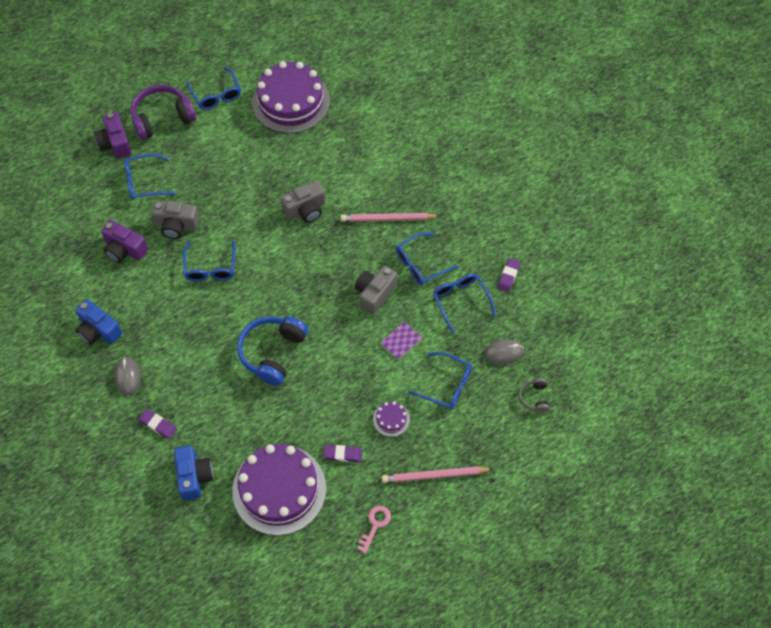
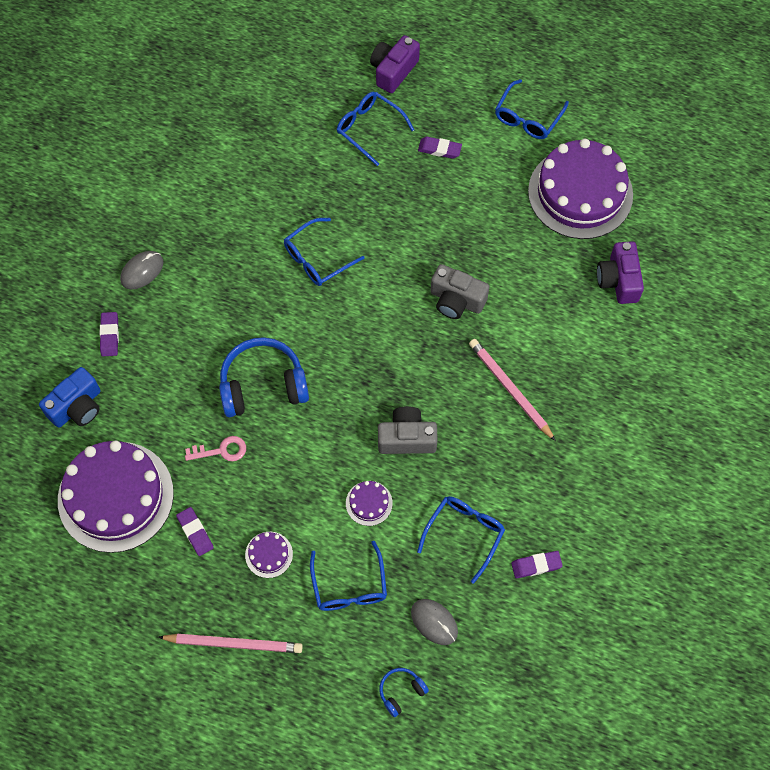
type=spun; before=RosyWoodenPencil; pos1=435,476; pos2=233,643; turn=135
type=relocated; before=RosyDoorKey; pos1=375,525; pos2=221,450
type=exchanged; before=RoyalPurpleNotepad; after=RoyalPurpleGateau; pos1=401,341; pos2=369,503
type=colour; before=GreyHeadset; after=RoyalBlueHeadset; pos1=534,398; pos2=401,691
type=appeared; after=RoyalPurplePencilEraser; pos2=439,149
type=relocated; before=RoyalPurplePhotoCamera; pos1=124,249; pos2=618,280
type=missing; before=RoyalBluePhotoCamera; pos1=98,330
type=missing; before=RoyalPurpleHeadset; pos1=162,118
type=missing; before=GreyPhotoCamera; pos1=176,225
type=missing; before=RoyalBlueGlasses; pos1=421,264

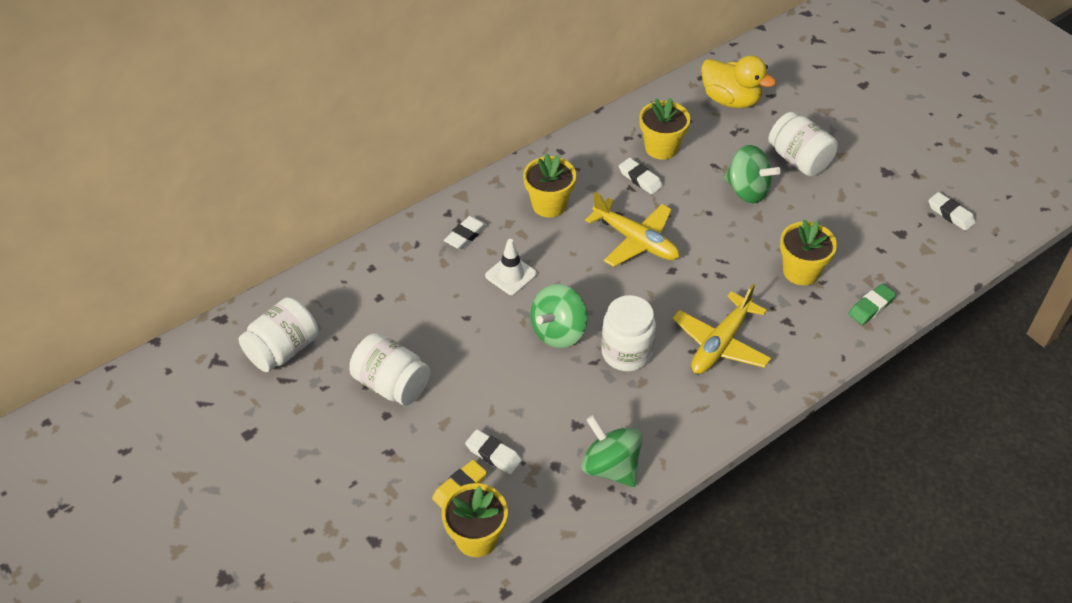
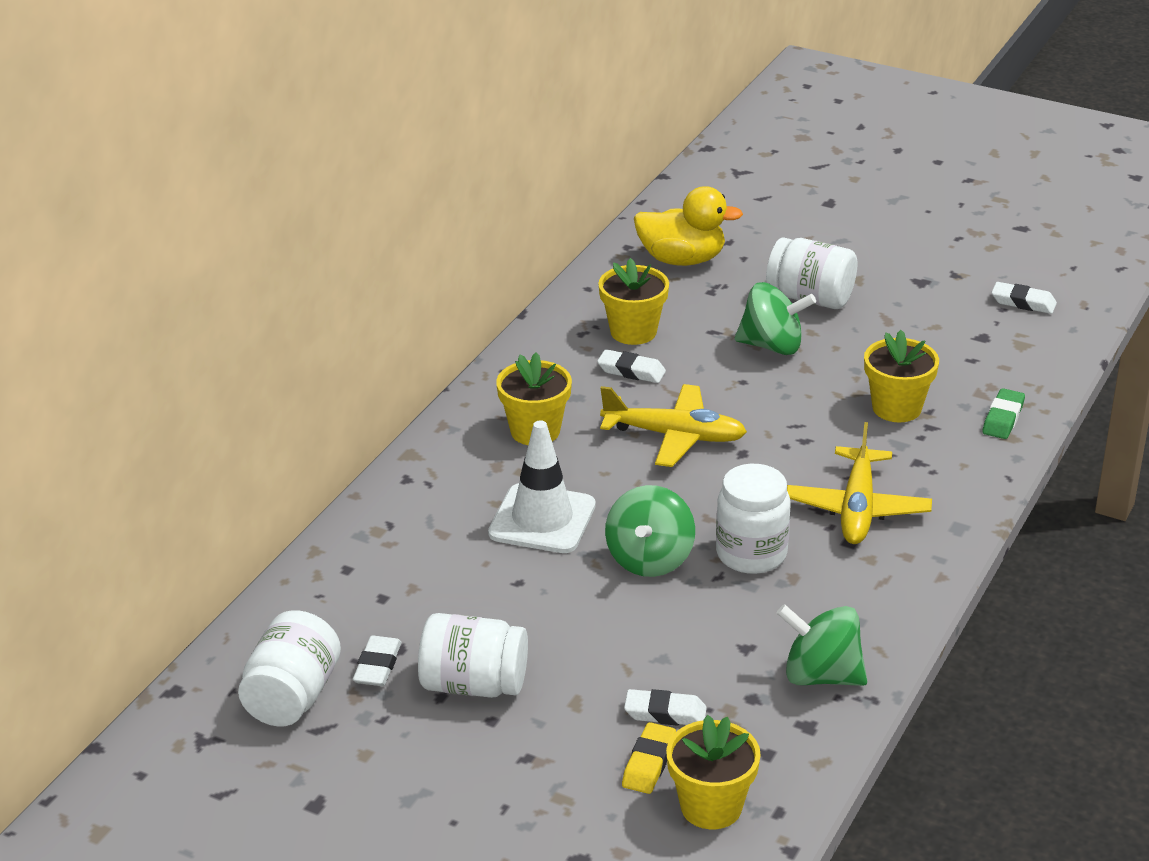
type=relocated; before=PureWhitePencilEraser; pos1=465,235; pos2=377,666
type=size; before=PureWhiteRoadCone; pos1=511,275; pos2=542,519; scale=1.58

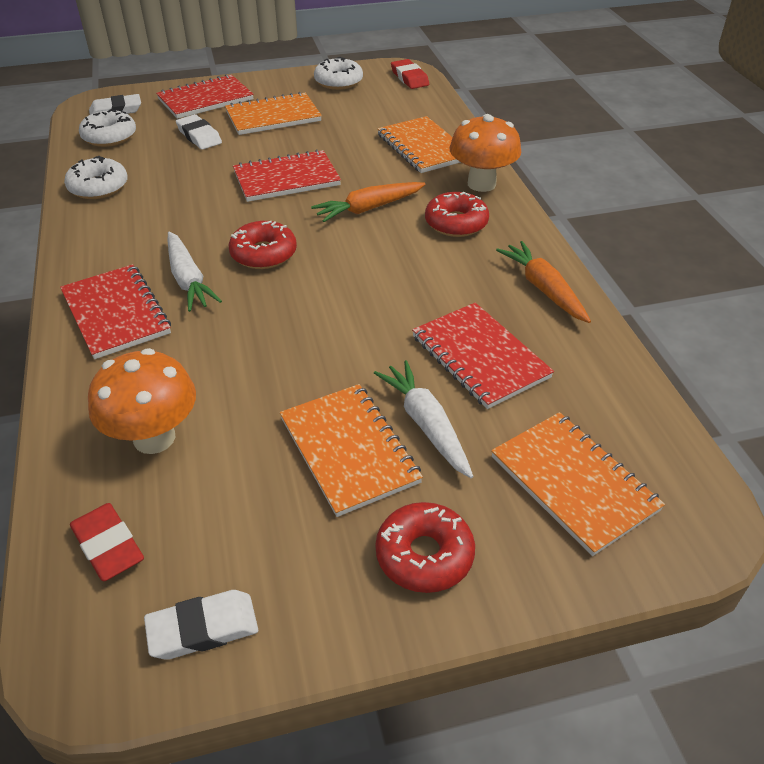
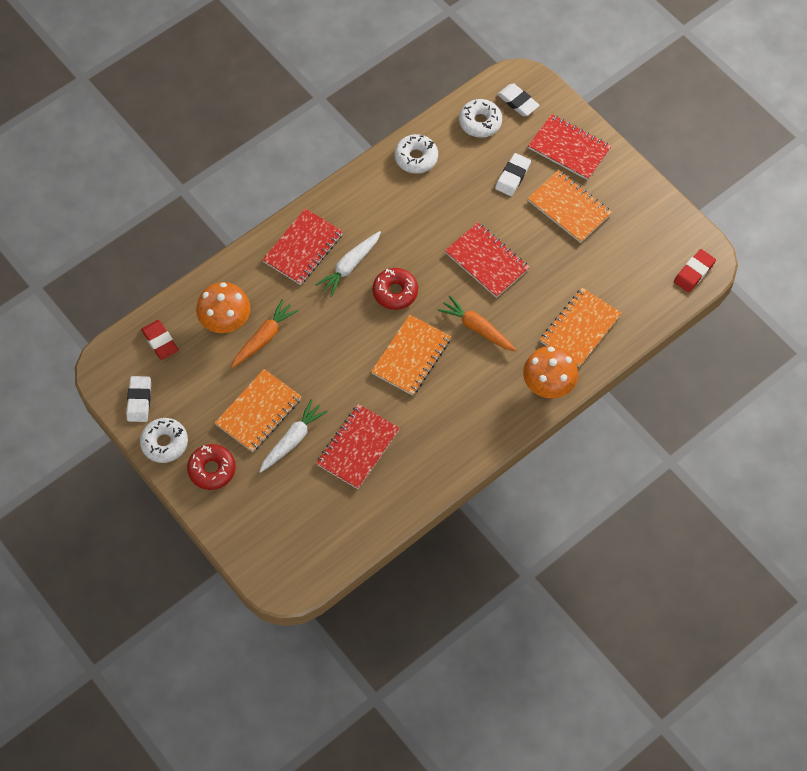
type=spun; before=PureWhitePencilEraser; pos1=203,628; pos2=139,400; turn=45
type=relocated; before=PureWhiteGlazedDonut; pos1=338,82; pos2=164,443
type=spun; before=ScarletPencilEraser; pos1=108,546; pos2=160,341; turn=-60
type=relocated; before=OrangeColouredRootVegetable; pos1=543,289; pos2=264,337
type=relocated; before=OrangeColouredNotepad; pos1=573,483; pos2=411,356
type=missing; before=ScarletGlazedDonut; pos1=456,223

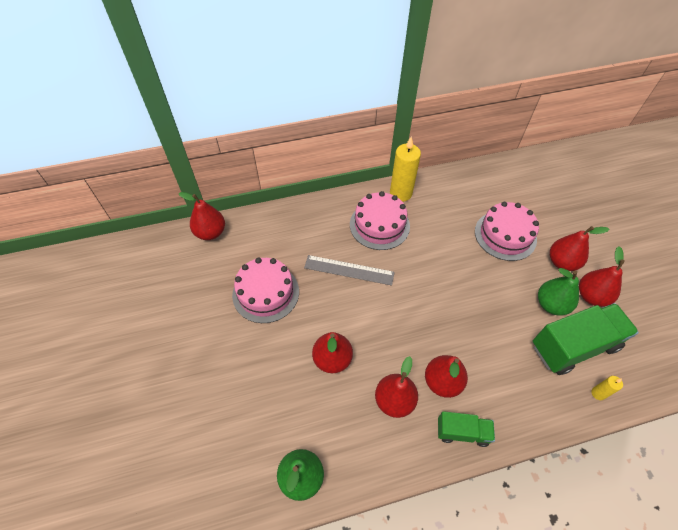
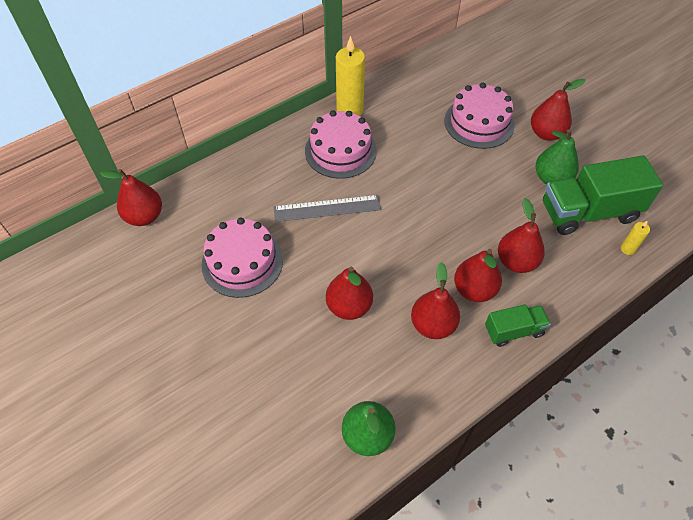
type=relocated; before=ScarletToyPear; pos1=591,296; pos2=516,262
type=spun; before=GreenToyTruck; pos1=574,346; pos2=588,212; turn=-150

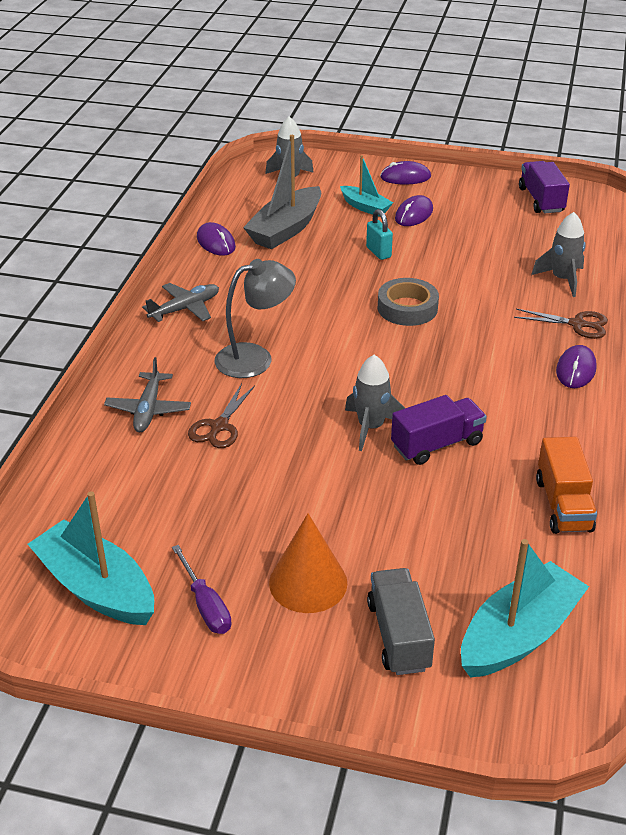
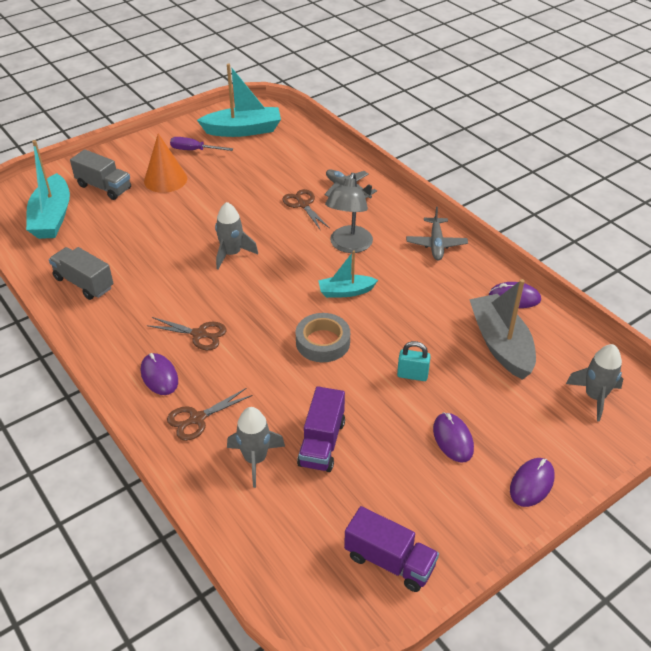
type=colour; before=OrangeColouredToyTruck; after=GreyToyTruck; pos1=563,505; pos2=84,283
type=appeared; after=DarkBrownPairOfScissors; pos2=199,334
type=relocated; before=RoyalPurpleToyTruck; pos1=437,444; pos2=322,443
type=relocated; before=AquaSailboat; pos1=365,207; pos2=346,291

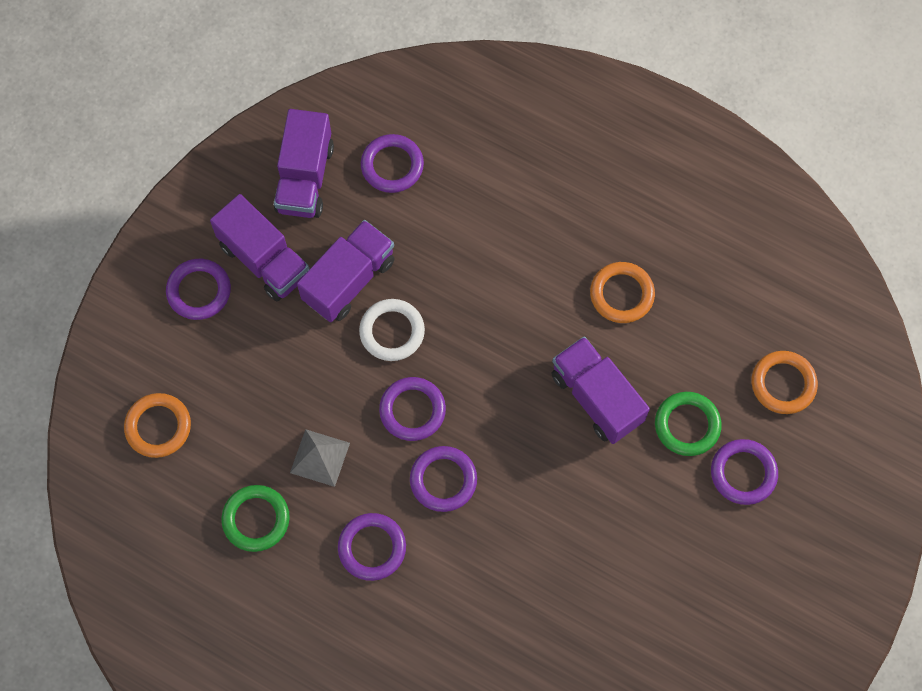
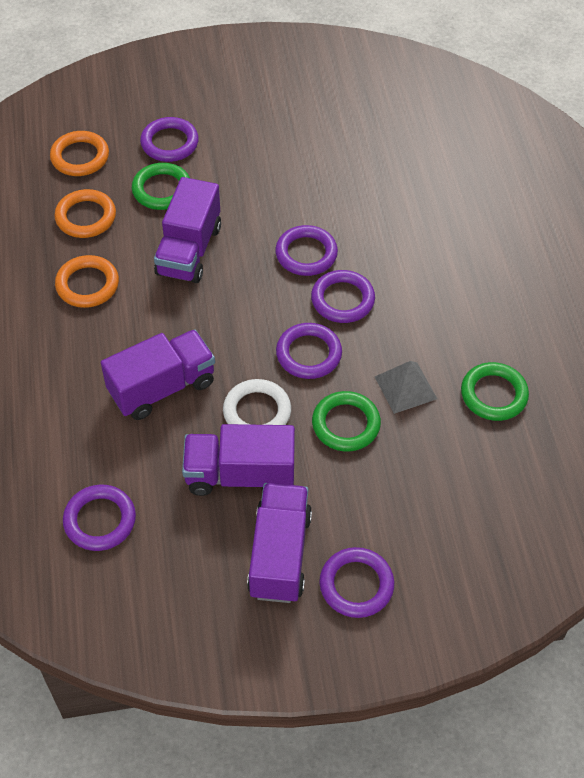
type=relocated; before=OrangeColouredTorus; pos1=158,427; pos2=86,217
type=relocated; before=RoyalPurpleToyTruck; pos1=305,178; pos2=162,387
type=relocated; before=RoyalPurpleTorus; pos1=372,548; pos2=306,254
type=appeared; after=GreenTorus; pos2=346,424

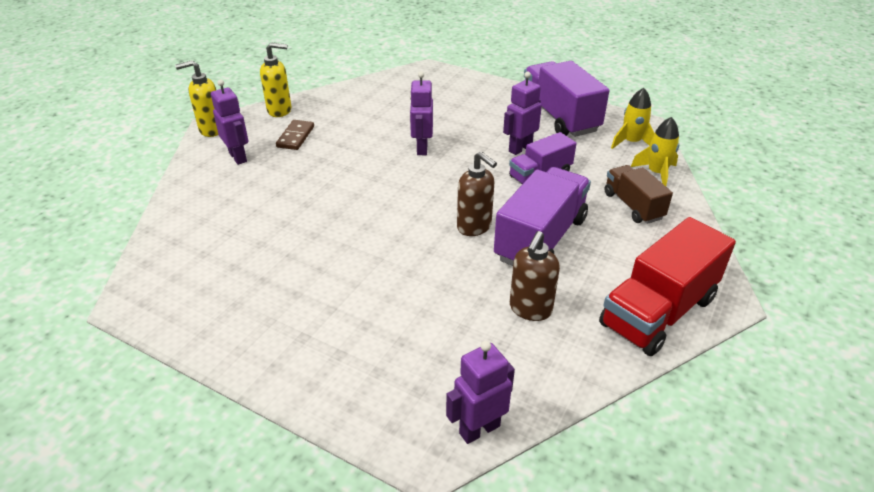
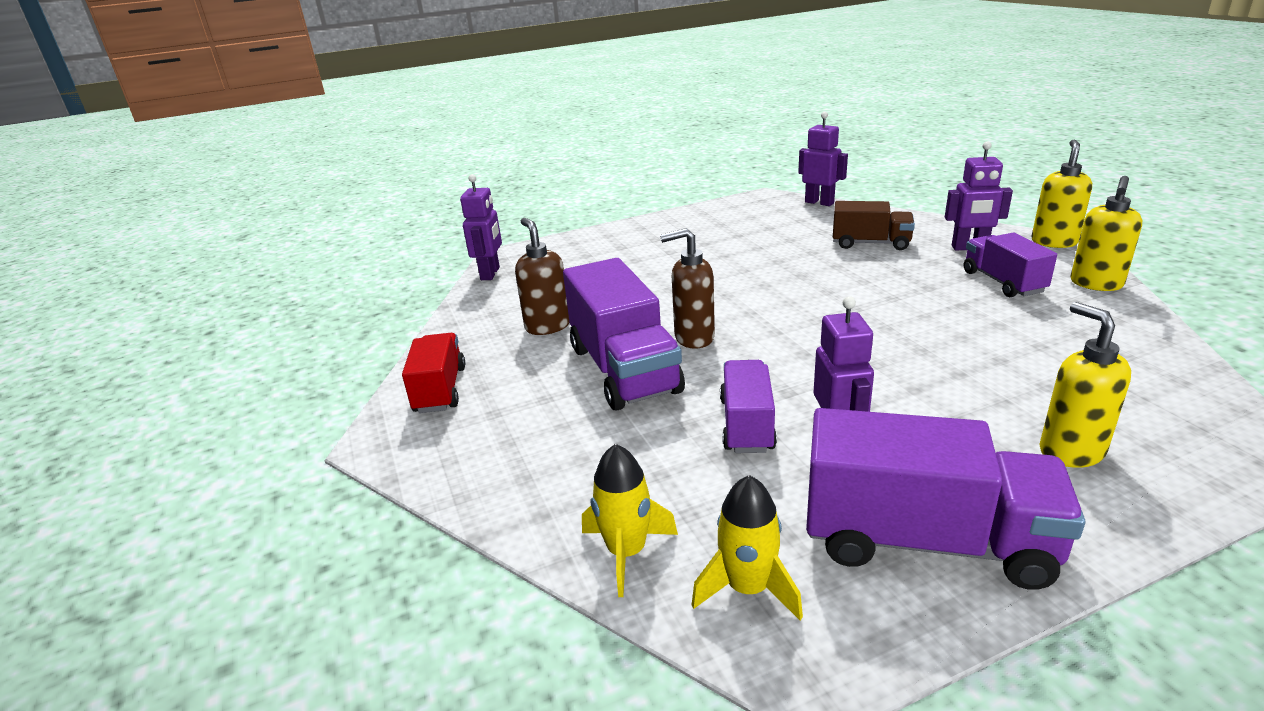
type=size; before=ScarletToyTruck; pos1=658,312; pos2=440,390; scale=0.6
type=relocated; before=RoyalPurpleRobotFigure; pos1=421,148; pos2=819,202
type=relocated; before=DarkBrownToyTruck; pos1=633,206; pos2=870,243
type=exchanged; before=DarkBrownDominoPiece; after=RoyalPurpleToyTruck; pos1=296,137; pos2=1003,282
type=appeared; after=GoldenPumpBottle; pos2=1070,451

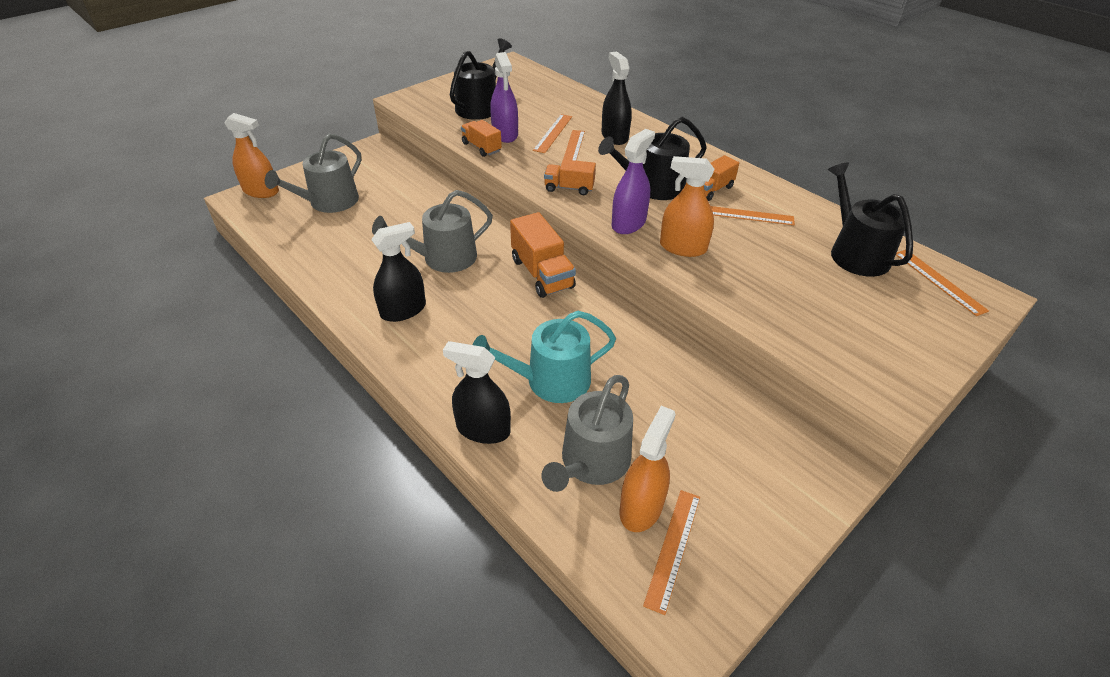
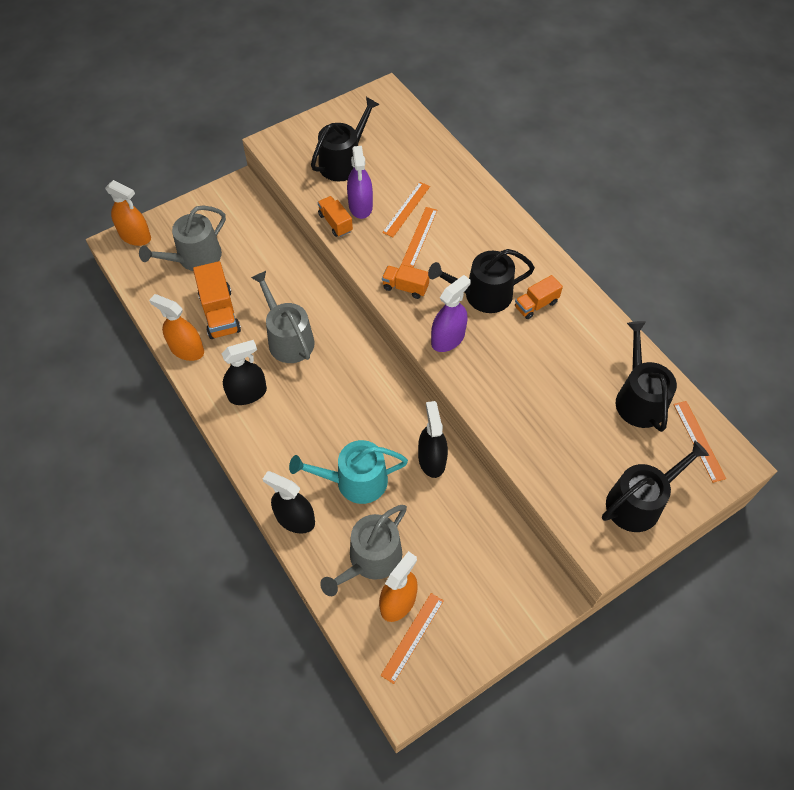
type=relocated; before=OrangeColouredSprayer; pos1=683,247; pos2=187,349
type=relocated; before=OrangeColouredToyTruck; pos1=542,273; pos2=220,313
type=spun; before=GreyWateringPot; pos1=443,258; pos2=288,339; turn=75
type=relocated; before=JetBlackSprayer; pos1=614,136; pos2=431,460
type=appeared; after=JetBlackWateringPot; pos2=639,502
type=missing; before=OrangeColouredRuler; pos1=746,215

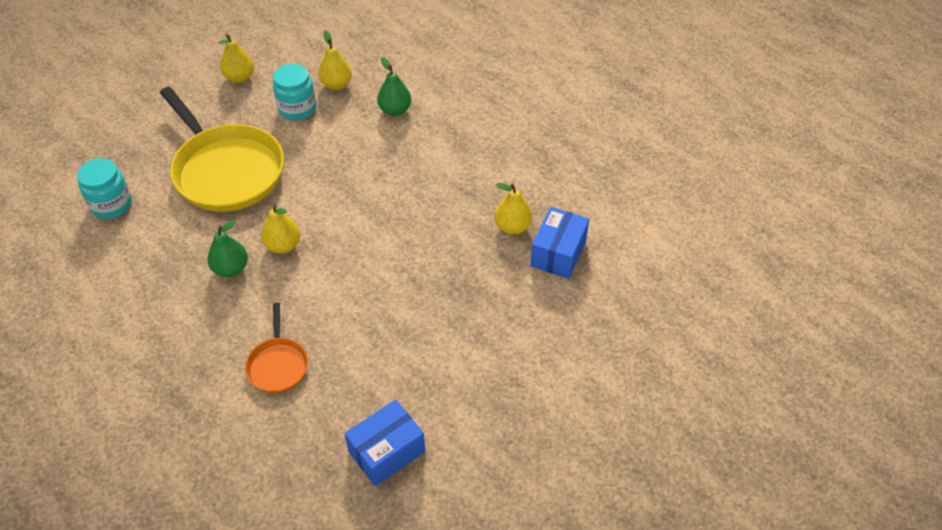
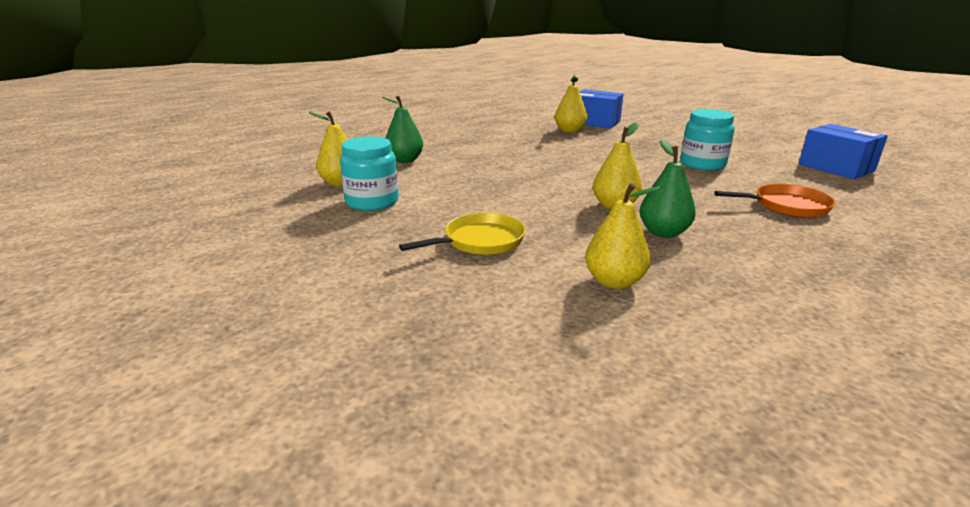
type=size; before=GoldenSkillet; pos1=226,170; pos2=480,241; scale=0.48
type=relocated; before=GoldenToyPear; pos1=239,77; pos2=614,282
type=relocated; before=AquaJamJar; pos1=111,204; pos2=702,164

